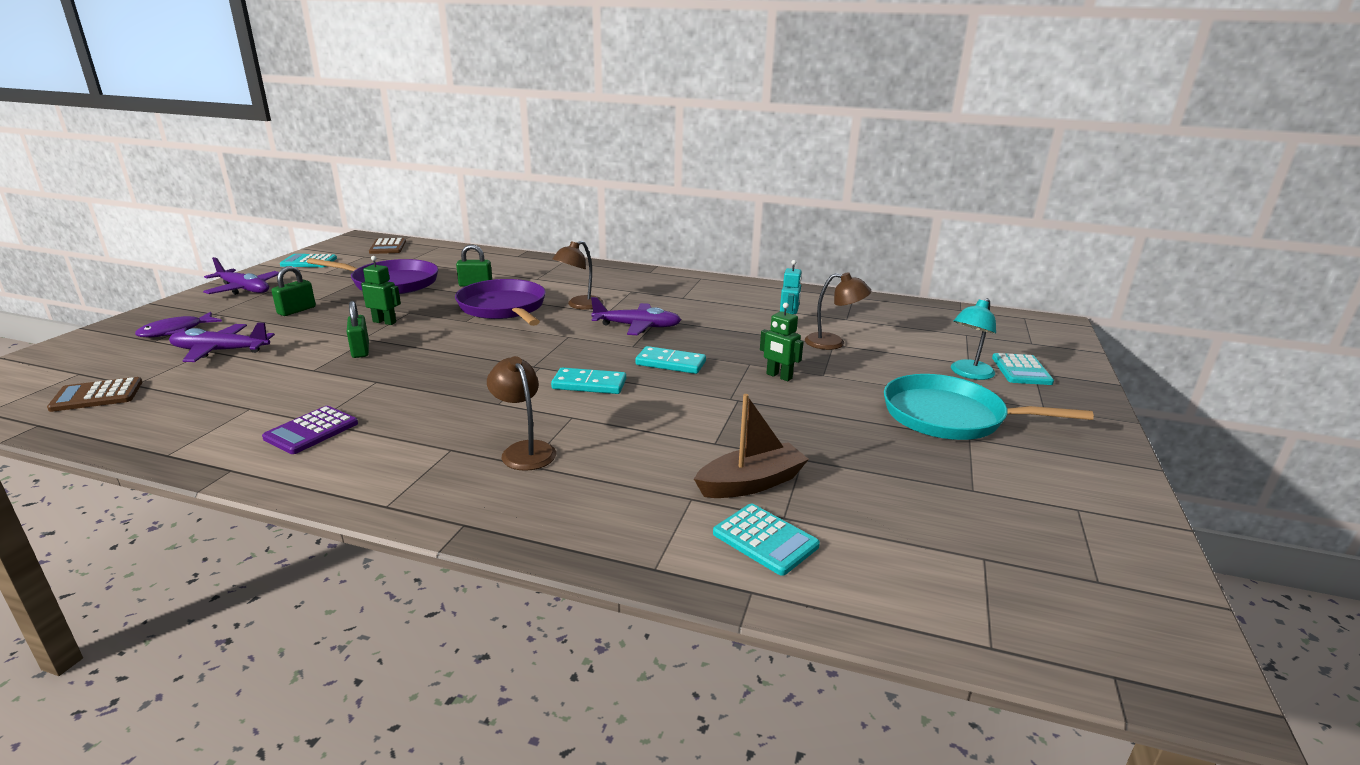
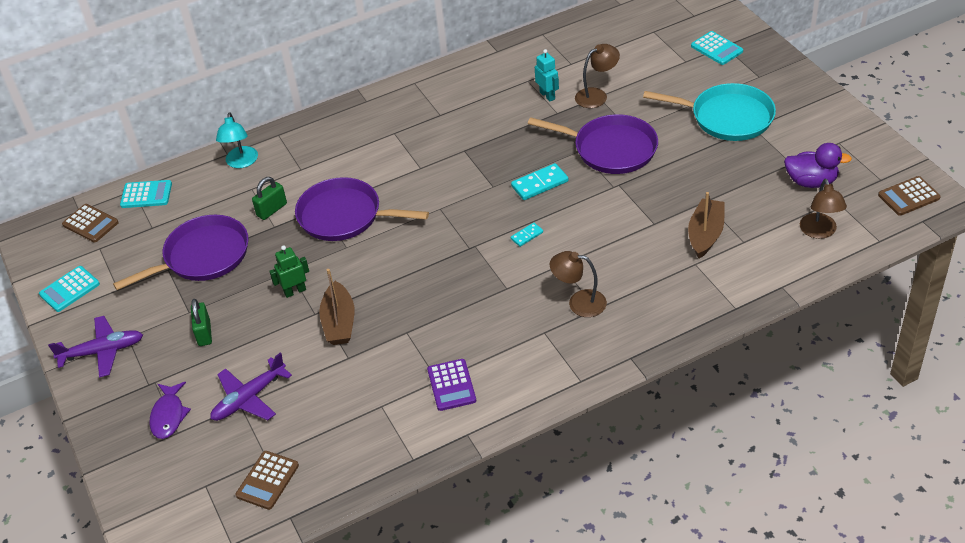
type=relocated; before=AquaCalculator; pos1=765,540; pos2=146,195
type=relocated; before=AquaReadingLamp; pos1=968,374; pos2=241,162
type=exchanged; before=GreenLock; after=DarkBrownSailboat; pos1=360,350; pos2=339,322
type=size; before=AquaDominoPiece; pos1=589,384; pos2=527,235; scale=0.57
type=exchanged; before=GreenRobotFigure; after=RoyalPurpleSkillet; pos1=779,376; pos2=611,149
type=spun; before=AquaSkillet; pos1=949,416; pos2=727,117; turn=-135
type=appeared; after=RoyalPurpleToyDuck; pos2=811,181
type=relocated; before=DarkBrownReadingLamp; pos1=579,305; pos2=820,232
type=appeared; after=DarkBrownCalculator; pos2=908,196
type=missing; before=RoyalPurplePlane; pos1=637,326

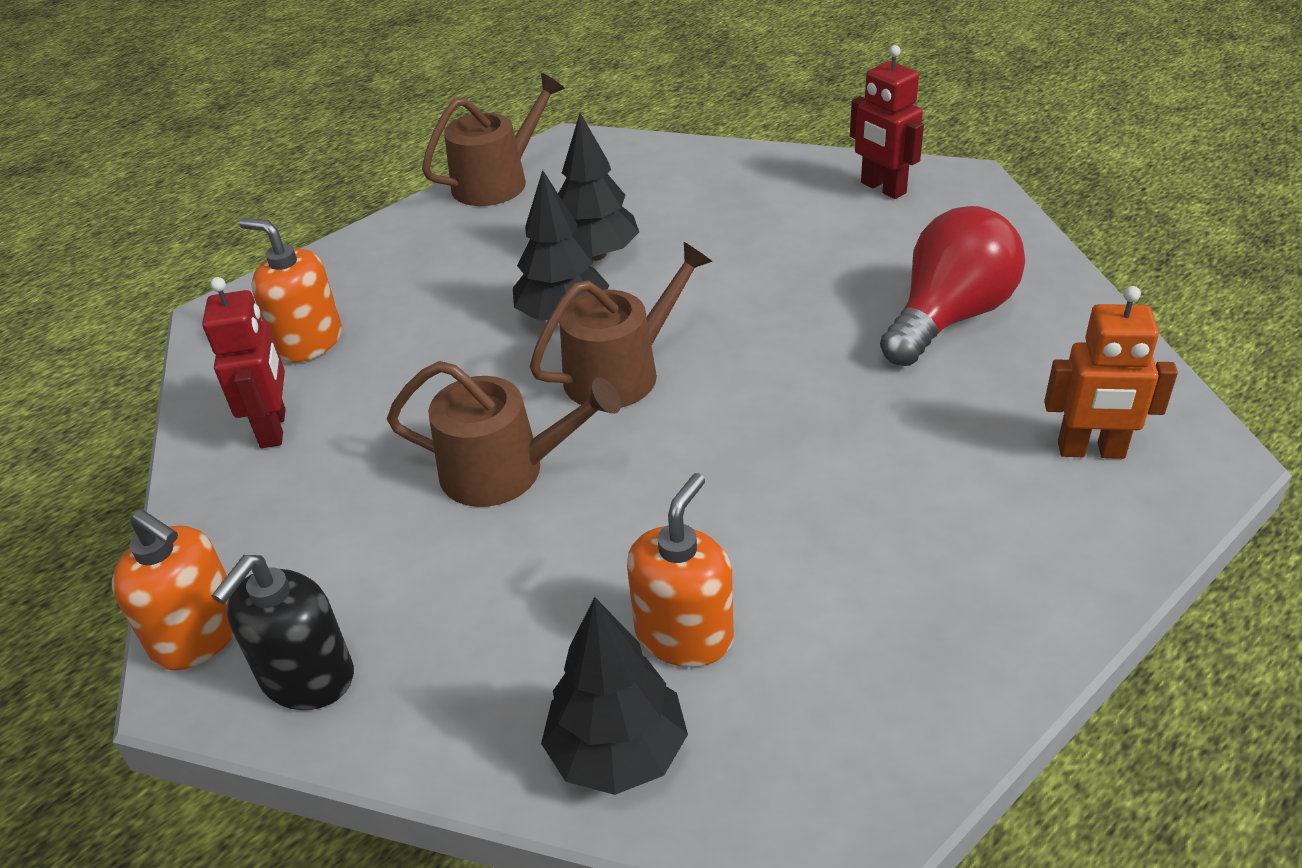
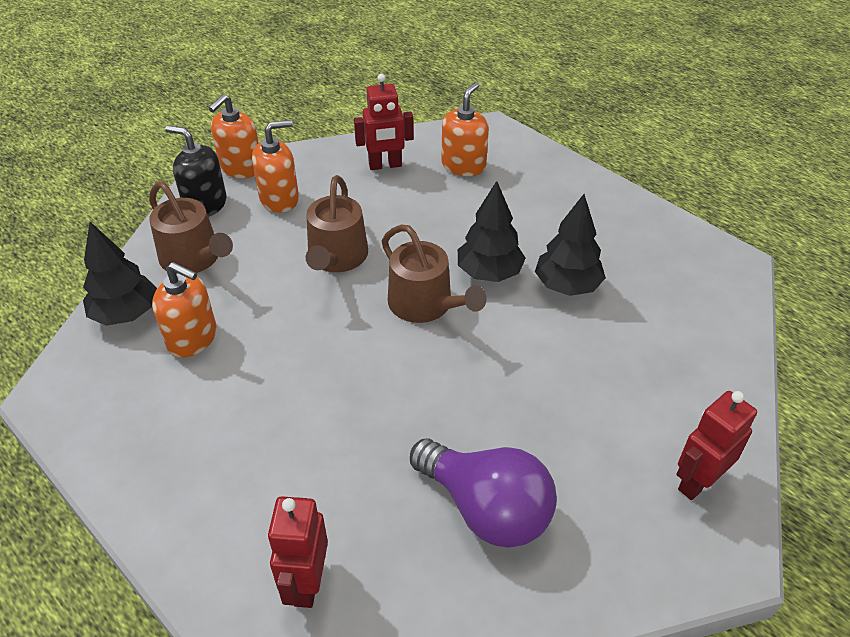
type=relocated; before=DarkBrownWateringPot; pos1=497,181; pos2=194,258
type=appeared; after=OrangeColouredPumpBottle; pos2=279,199
type=colour; before=OrangeColouredRobotFigure; after=ScarletRobotFigure; pos1=1091,451; pos2=306,583
type=colour; before=ScarletLightbulb; after=RoyalPurpleLightbulb; pos1=948,317; pos2=486,508

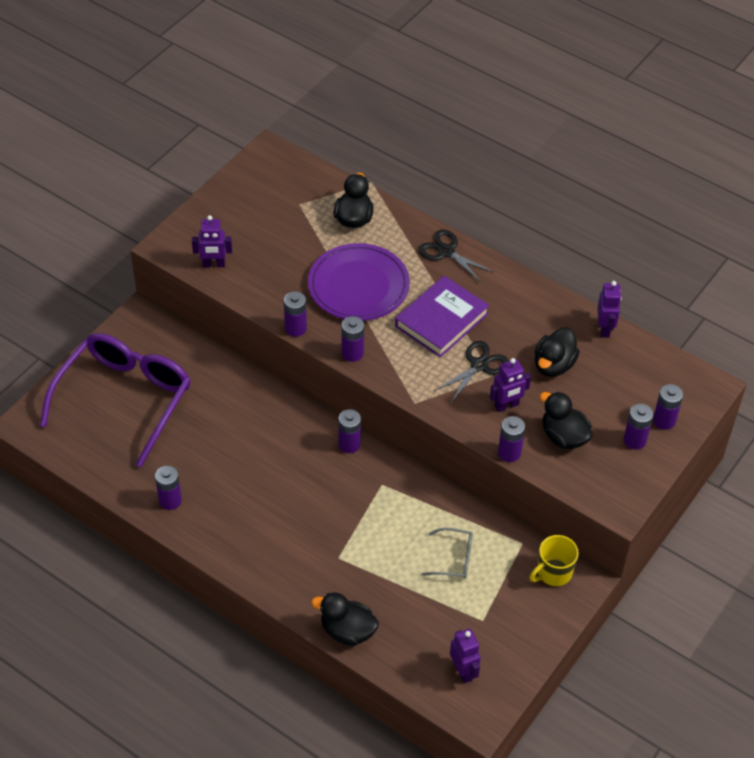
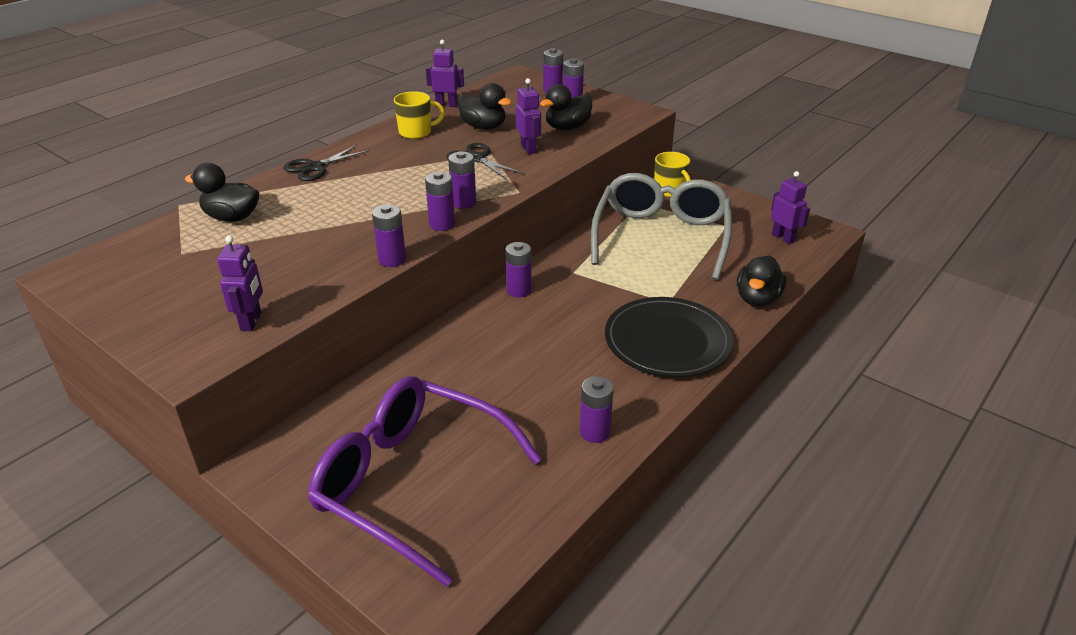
type=appeared; after=GoldenTeaMug; pos2=416,132
type=relocated; before=RoyalPurplePowerCell; pos1=509,453; pos2=463,202
type=size; before=GreyGlasses; pos1=454,559; pos2=661,236; scale=2.45
type=appeared; after=JetBlackDinnerPlate; pos2=667,341
type=spun; before=RoyalPurpleRobotFigure; pos1=463,671; pos2=783,238; turn=75
type=missing; before=RoyalPurpleDinnerPlate; pos1=358,286
type=missing; before=RoyalPurpleHardcover; pos1=441,320

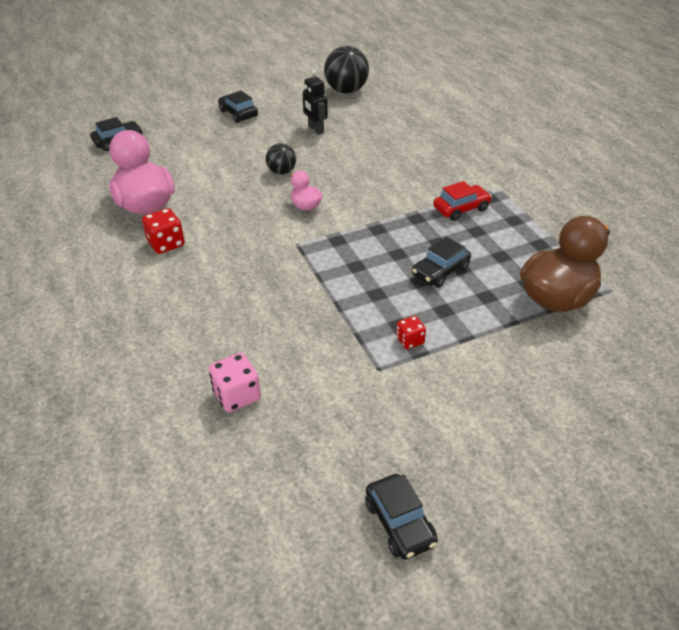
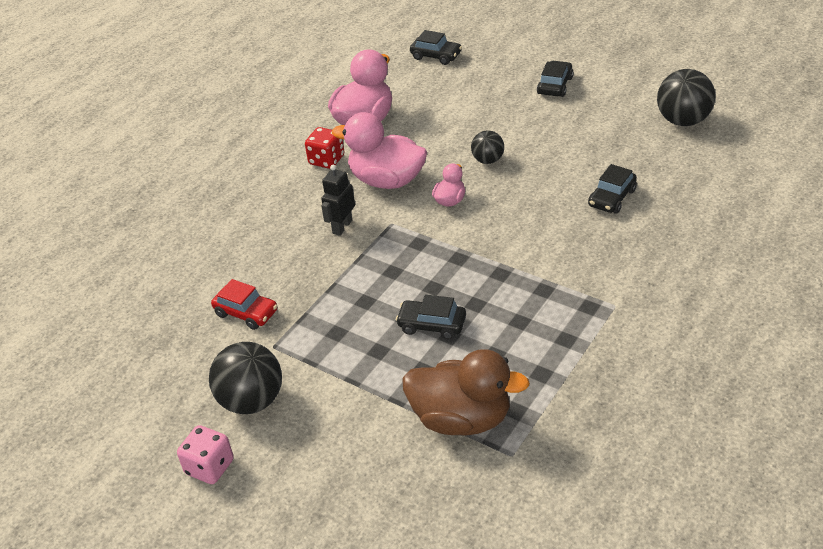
type=relocated; before=RosyDie; pos1=237,395; pos2=209,467
type=appeared; after=JetBlackBall; pos2=252,401
type=relocated; before=ScarletCar; pos1=461,209; pos2=246,313
type=relocated; before=JetBlackRobotFigure; pos1=315,129; pos2=342,227
type=appeared; after=RosyToyDuck; pos2=387,180
type=relocated; before=JetBlackCar; pos1=400,523; pos2=612,198
type=missing; before=ScarletDie; pos1=410,341

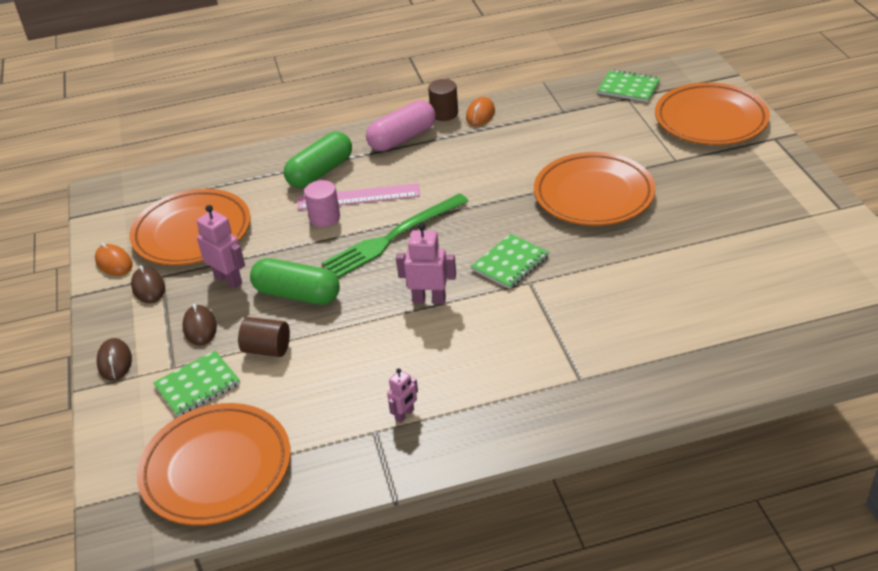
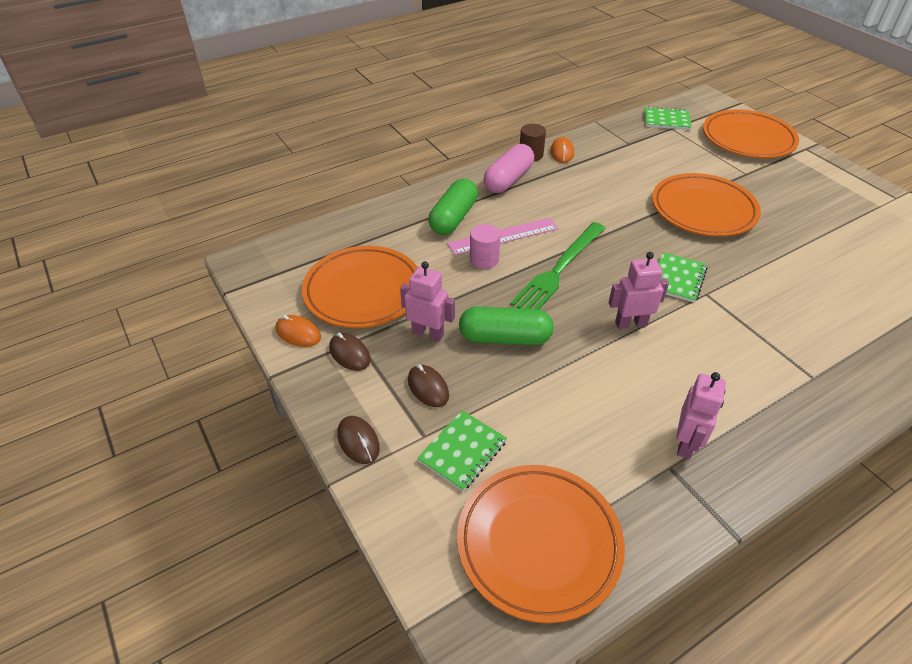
type=size; before=RosyRobotFigure; pos1=405,415; pos2=686,443; scale=1.66
type=missing; before=DarkBrownCylinder; pos1=267,349

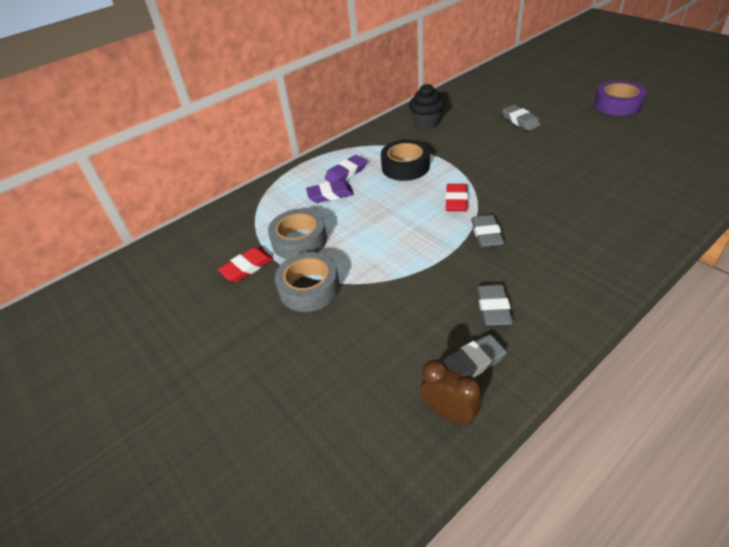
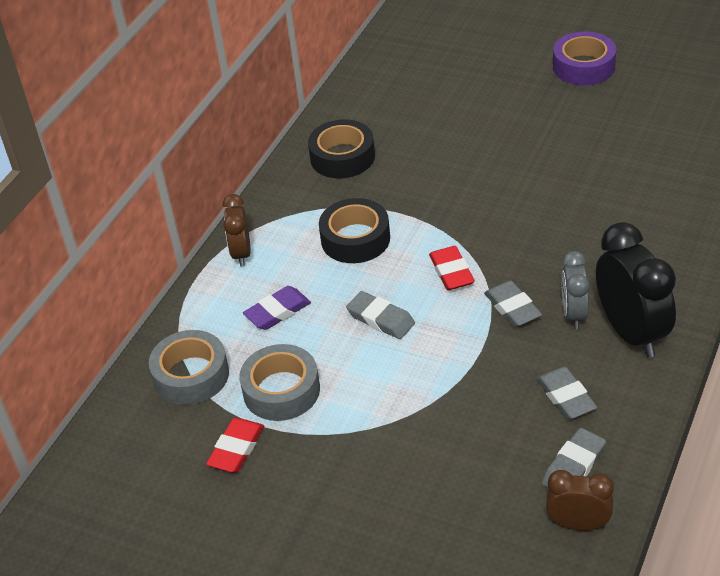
type=relocated; before=GreyTape; pos1=309,288; pos2=191,375
type=appeared; after=DarkBrownAlarmClock; pos2=241,253
type=exchanged; before=JetBlackMuffin; after=JetBlackTape; pos1=426,122; pos2=342,157
type=relocated; before=GreyPencilEraser; pos1=520,121; pos2=381,319
type=appeared; after=GreyAlarmClock; pos2=573,314
type=appeared; after=JetBlackAlarmClock; pos2=631,333
type=missing; before=RoyalPurplePencilEraser; pos1=346,173

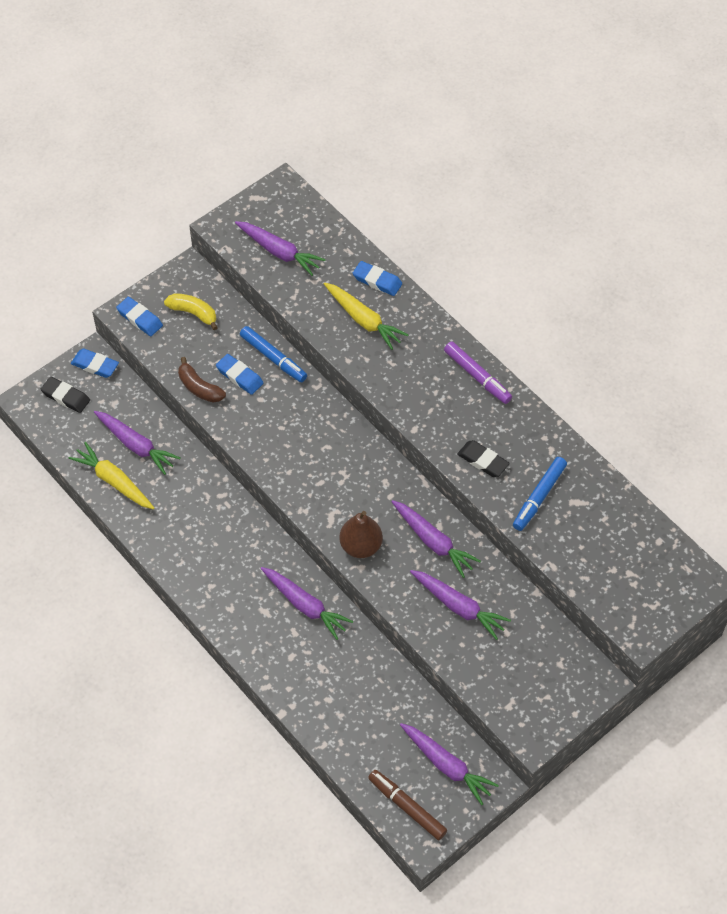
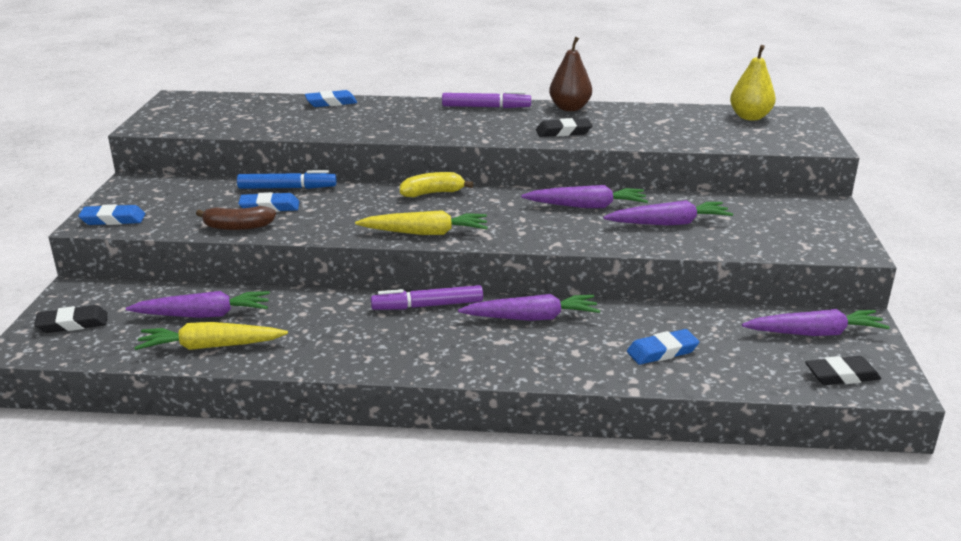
type=relocated; before=GoldenRootVegetable; pos1=364,320; pos2=425,233
type=appeared; after=RoyalPurpleFeltPen; pos2=427,306
type=relocated; before=GoldenToyBanana; pos1=193,313; pos2=432,193
type=relocated; before=DarkBrownToyPear; pos1=361,546; pos2=569,108
type=relocated; before=RoyalBluePencilEraser; pos1=95,365; pos2=662,351
type=appeared; after=GoldenToyPear; pos2=750,117
type=exchanged; before=DarkBrownFeltPen; after=JetBlackPencilEraser; pos1=407,807; pos2=841,375
type=missing; before=RoyalPurpleRootVegetable; pos1=279,252
type=missing; before=RoyalBlueFeltPen; pos1=539,497

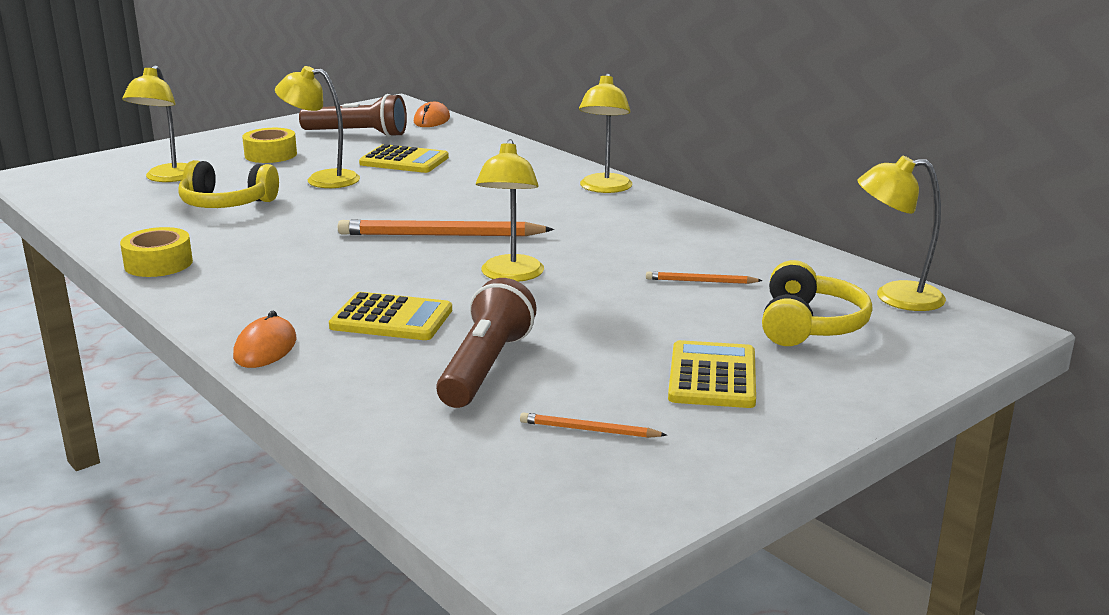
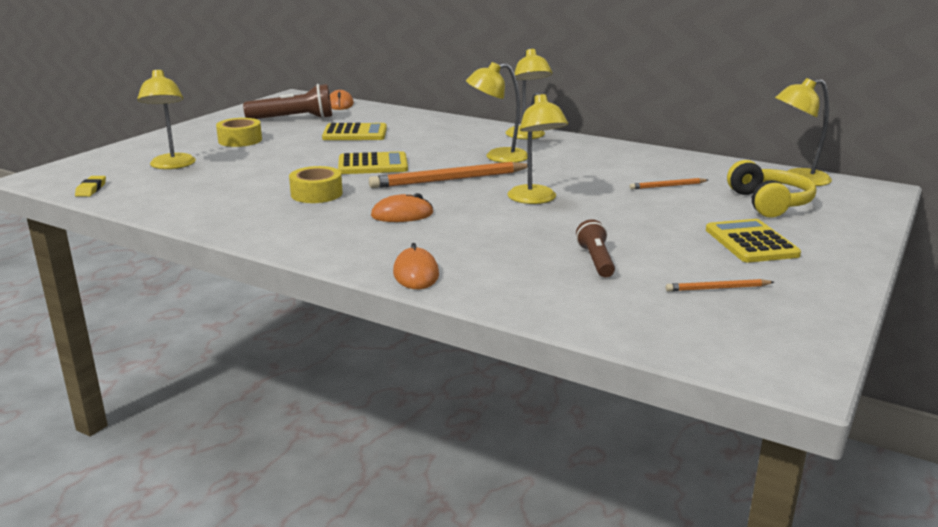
type=appeared; after=GoldenPencilEraser; pos2=91,189
type=relocated; before=GoldenTape; pos1=158,263; pos2=316,194
type=relocated; before=GoldenCalculator; pos1=391,319; pos2=373,165
type=appeared; after=OrangeColouredPcMouse; pos2=402,214
type=relocated; before=GoldenReadingLamp; pos1=322,179; pos2=498,157
type=size; before=DarkBrownPocketTorch; pos1=486,367; pos2=596,260; scale=0.6
type=missing; before=GoldenHeadset; pos1=226,204

